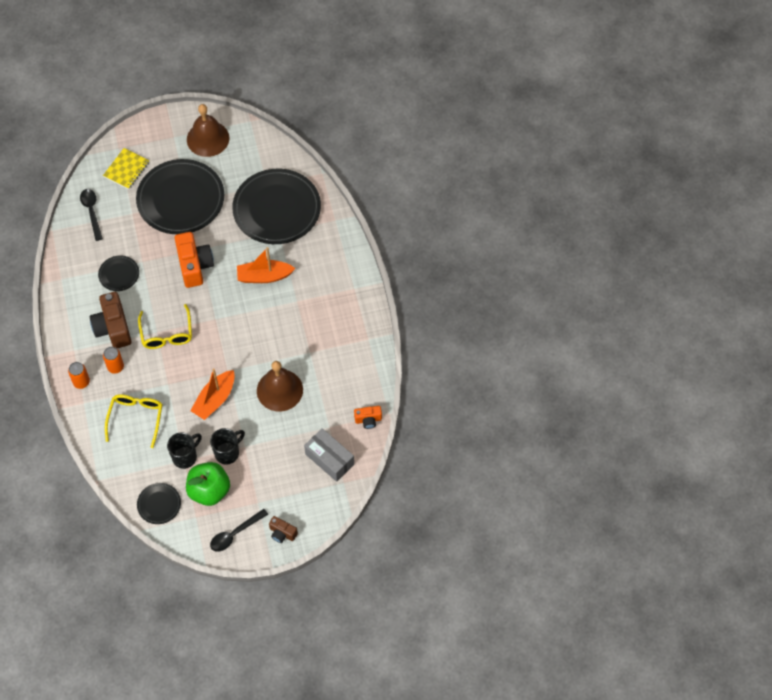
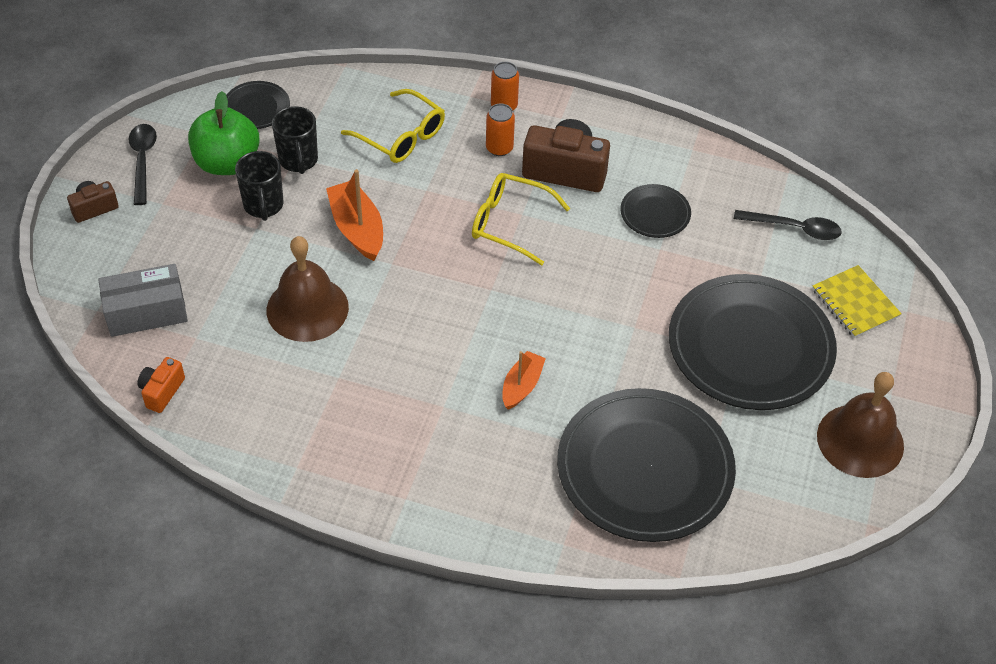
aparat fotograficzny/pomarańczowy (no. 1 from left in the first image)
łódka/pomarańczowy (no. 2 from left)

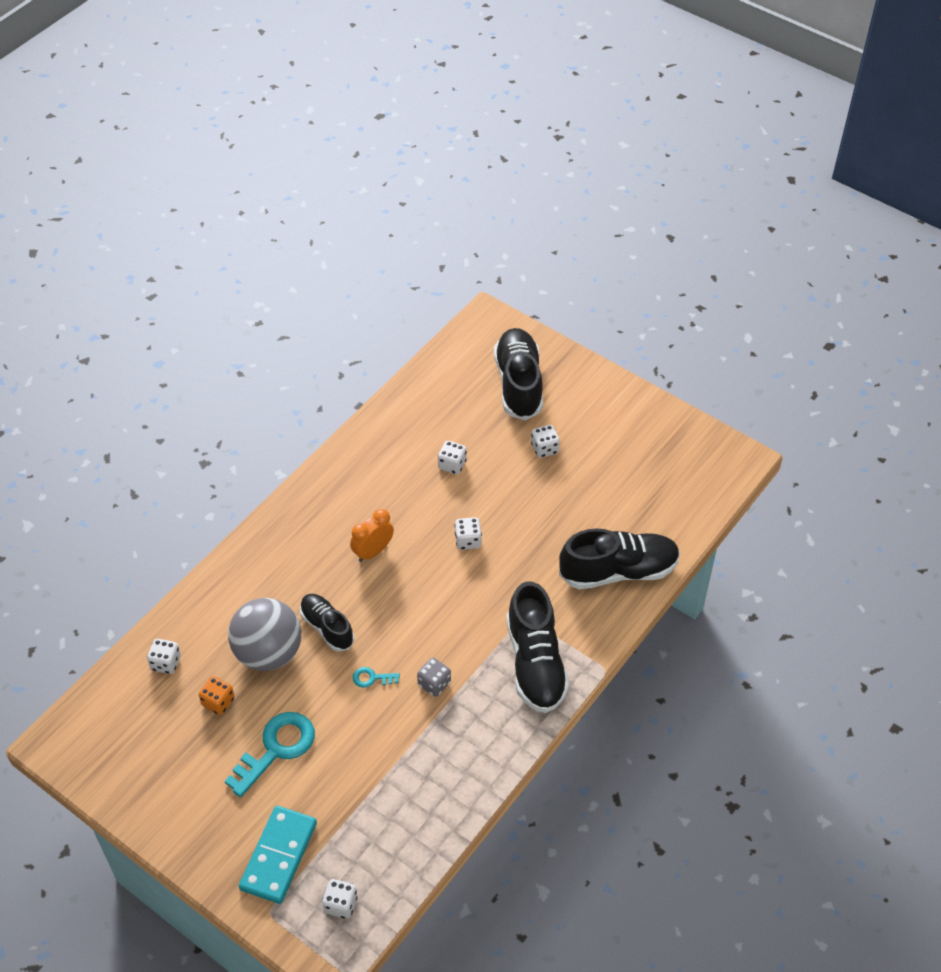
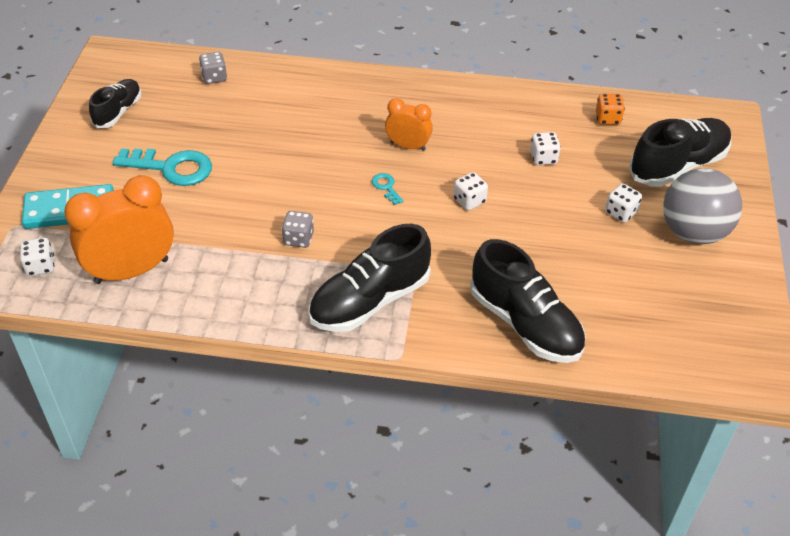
kostka do gry/szary (no. 1 from left)
kostka do gry/pomarańczowy
piłka/szary
but/czarny (no. 1 from left)
klucz/turkusowy (no. 2 from left)
budzik/pomarańczowy (no. 1 from left)

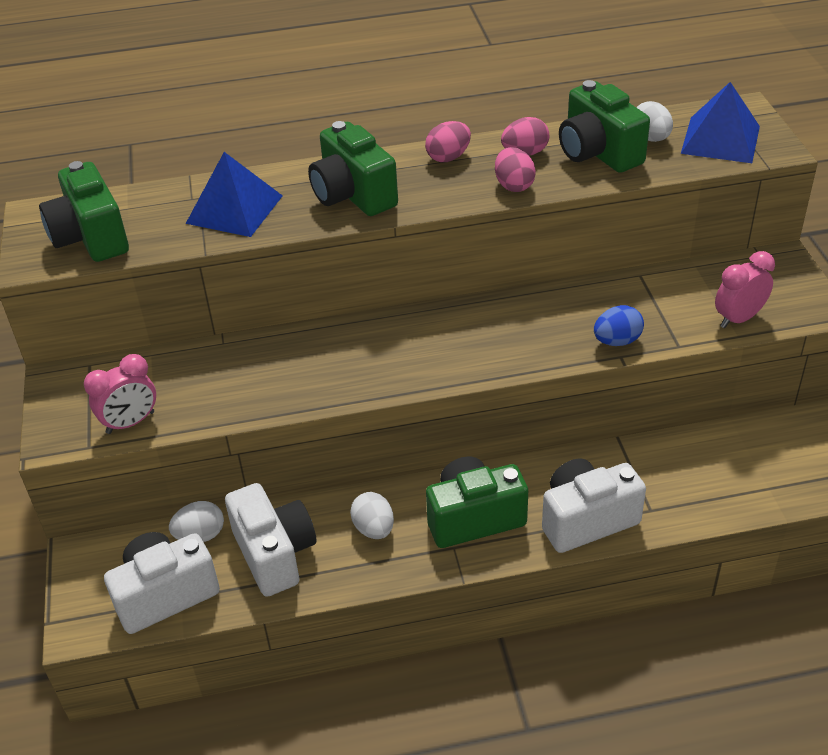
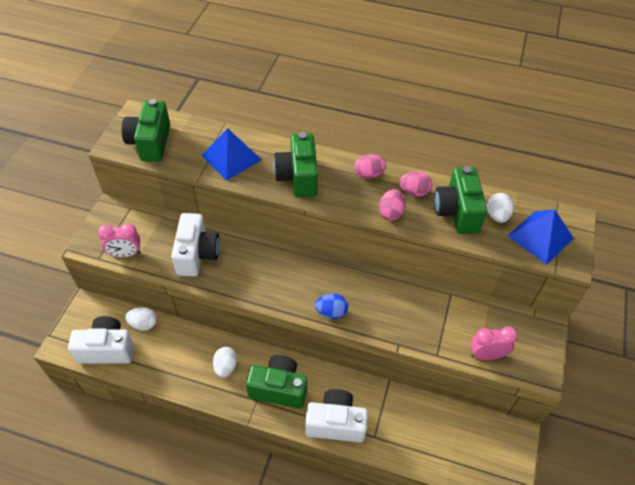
aparat fotograficzny/biały (no. 2 from left)
jajko/niebieski

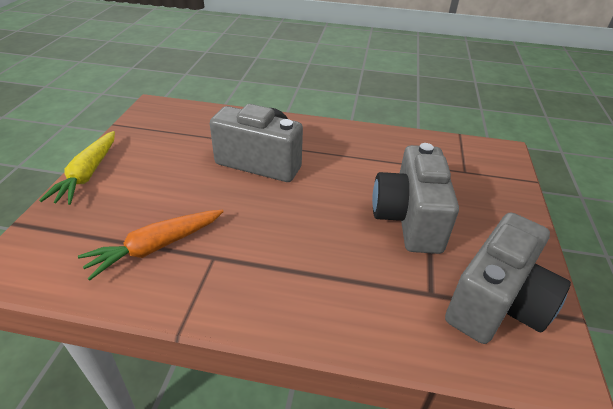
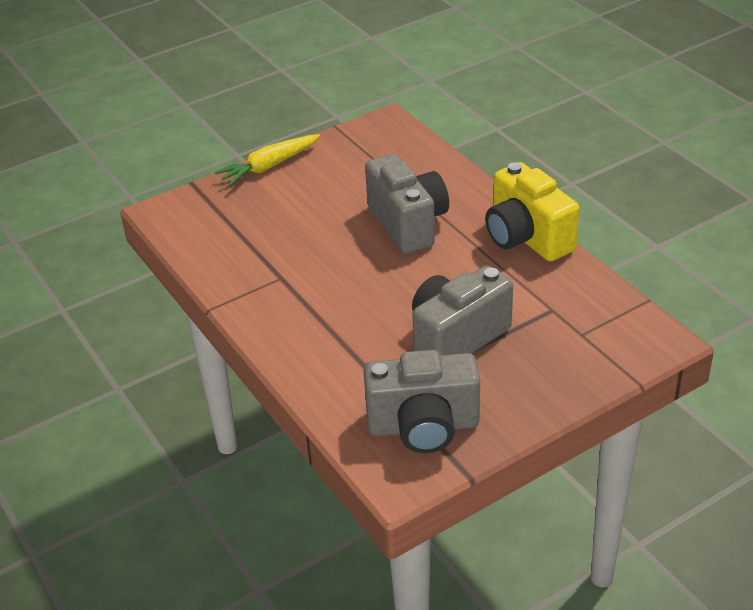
marchewka/pomarańczowy
aparat fotograficzny/żółty

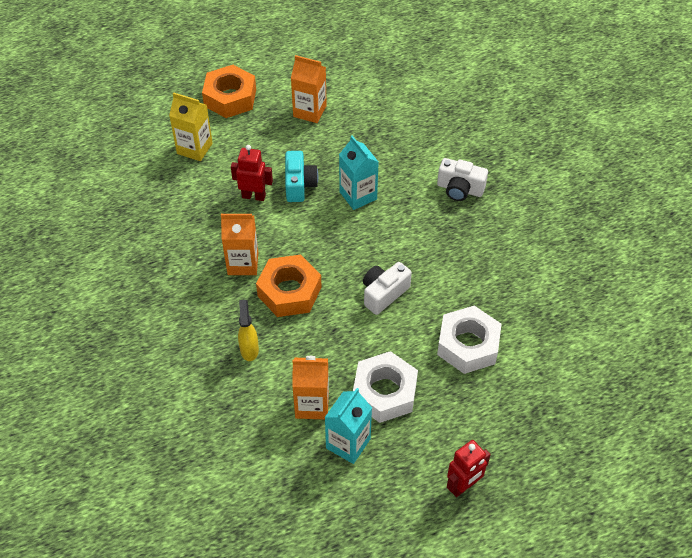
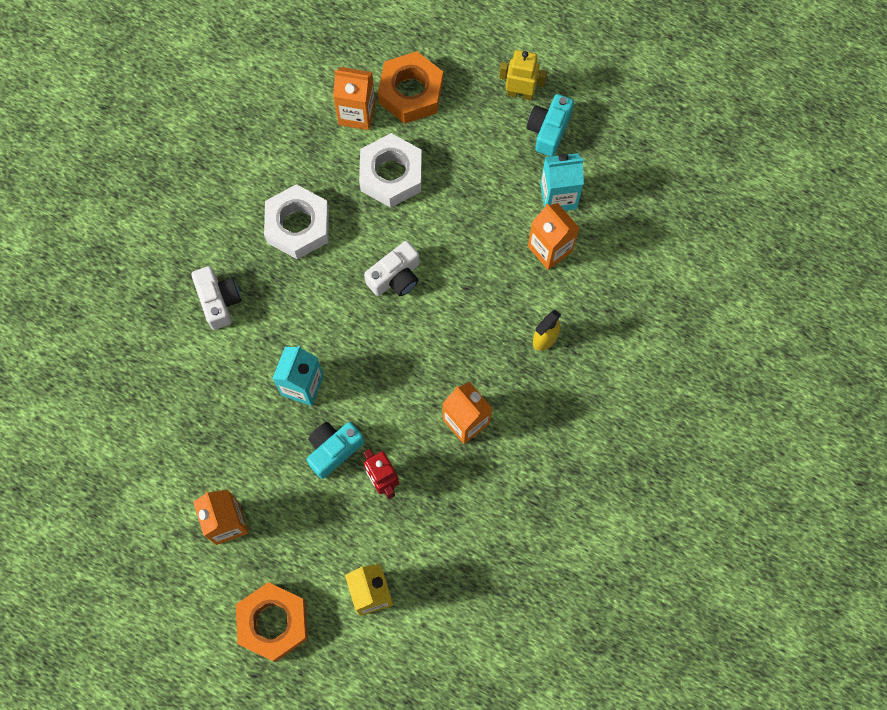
nakrętka/pomarańczowy (no. 2 from left)
nakrętka/biały (no. 1 from left)
aparat fotograficzny/biały (no. 2 from left)
robot/żółty
karton mleka/pomarańczowy (no. 2 from left)
aparat fotograficzny/turkusowy (no. 2 from left)

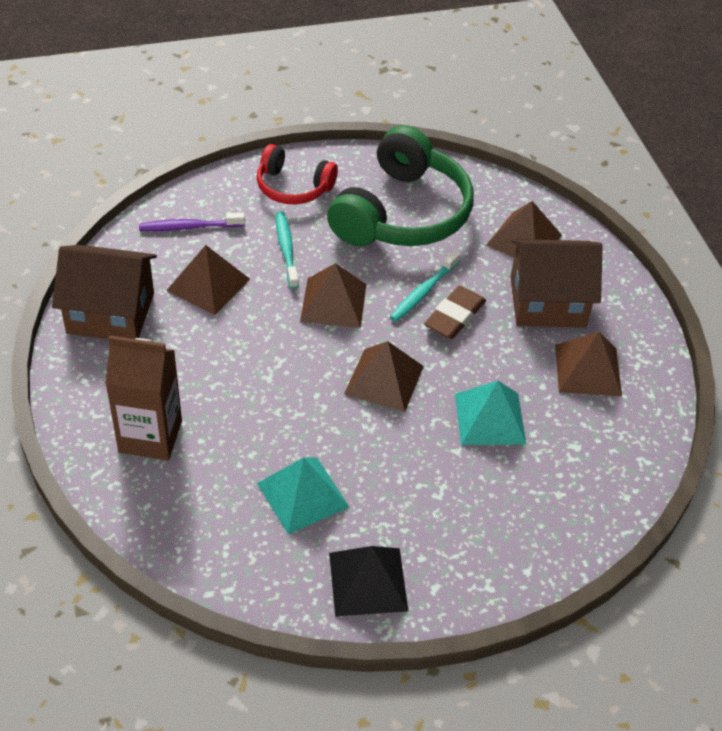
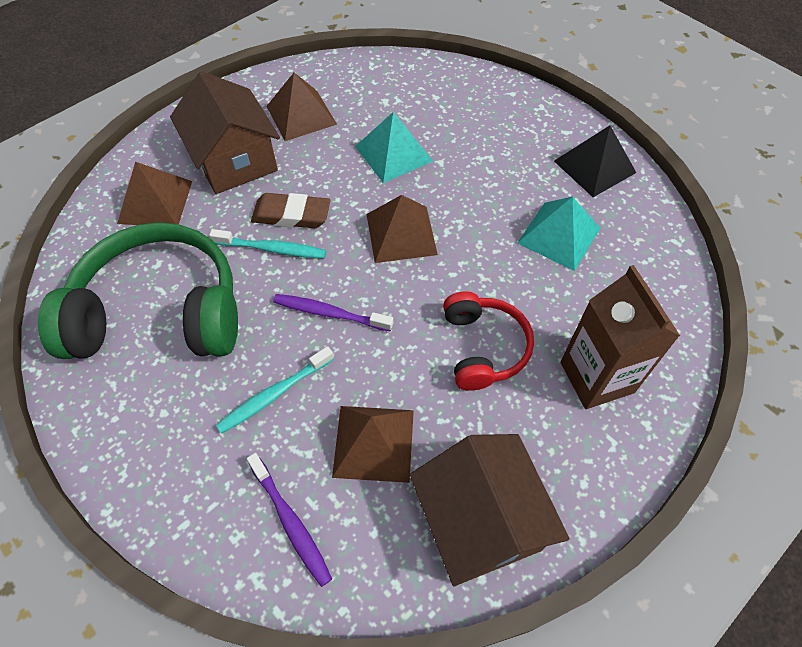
słuchawki/czerwony
szczoteczka do zębów/fioletowy (no. 2 from left)

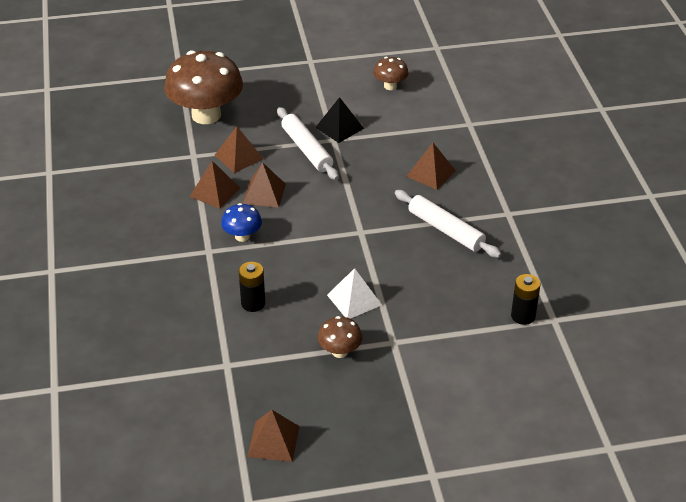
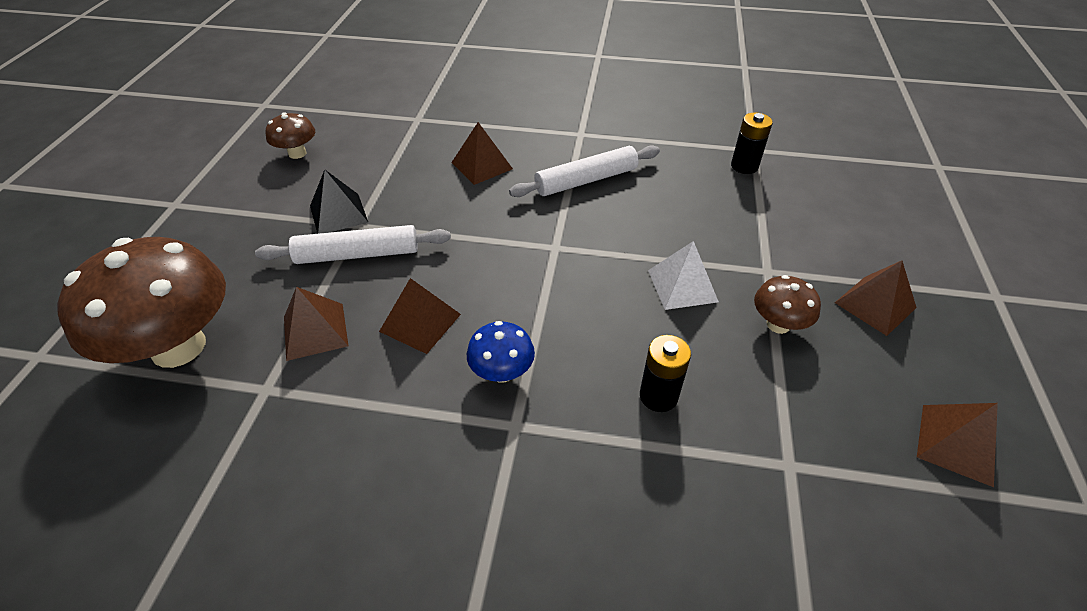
piramida/brązowy (no. 4 from left)

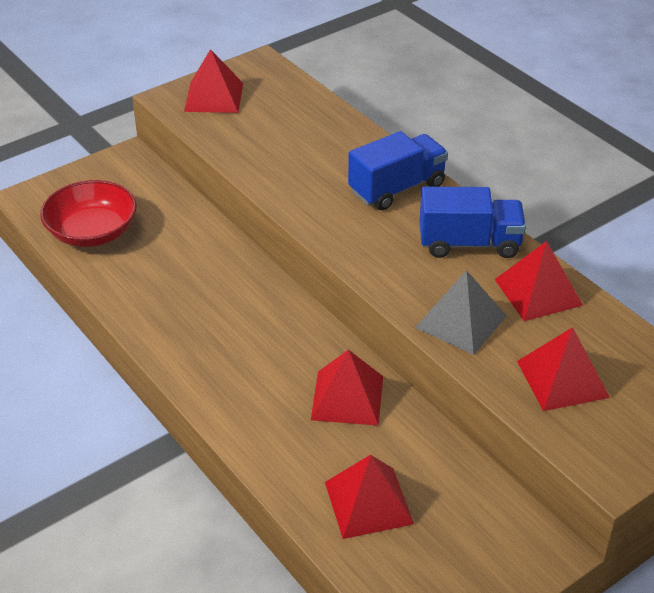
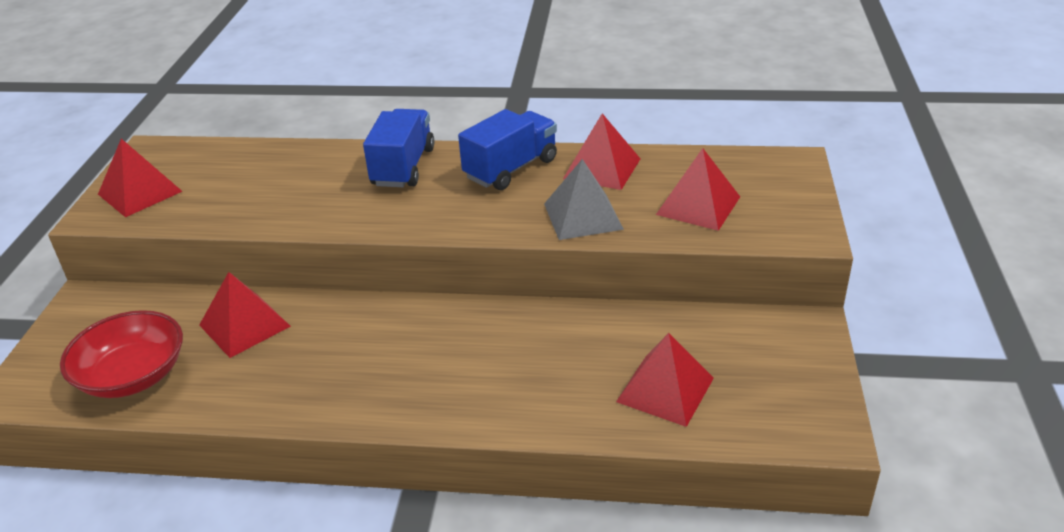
piramida/czerwony (no. 2 from left)

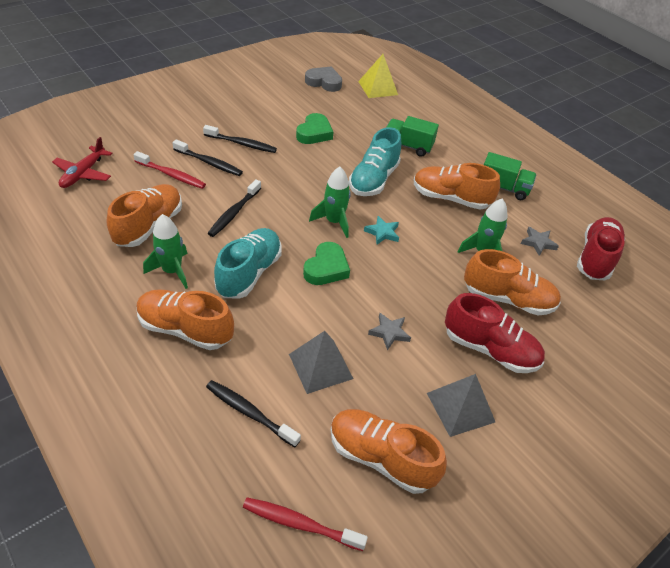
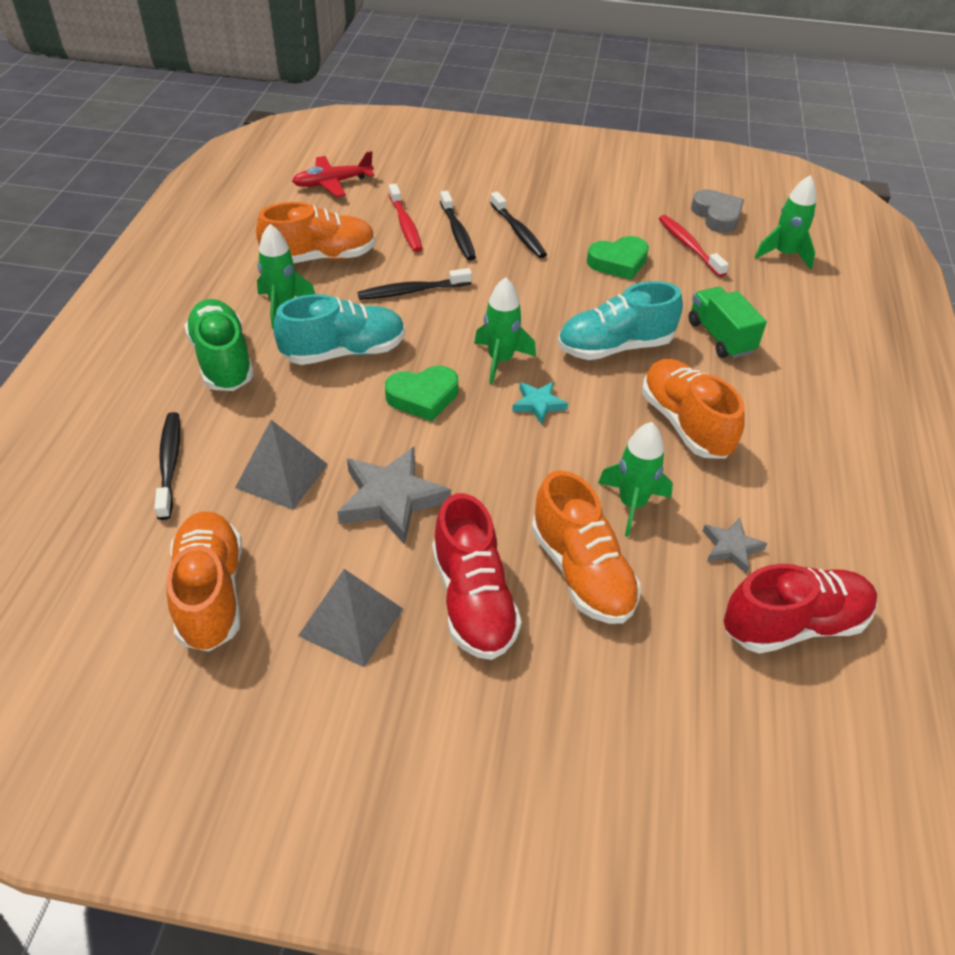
but/zielony
szczoteczka do zębów/czerwony (no. 2 from left)
rakieta/zielony (no. 4 from left)
gwiazda/szary (no. 1 from left)
ciężarówka/zielony (no. 2 from left in the first image)

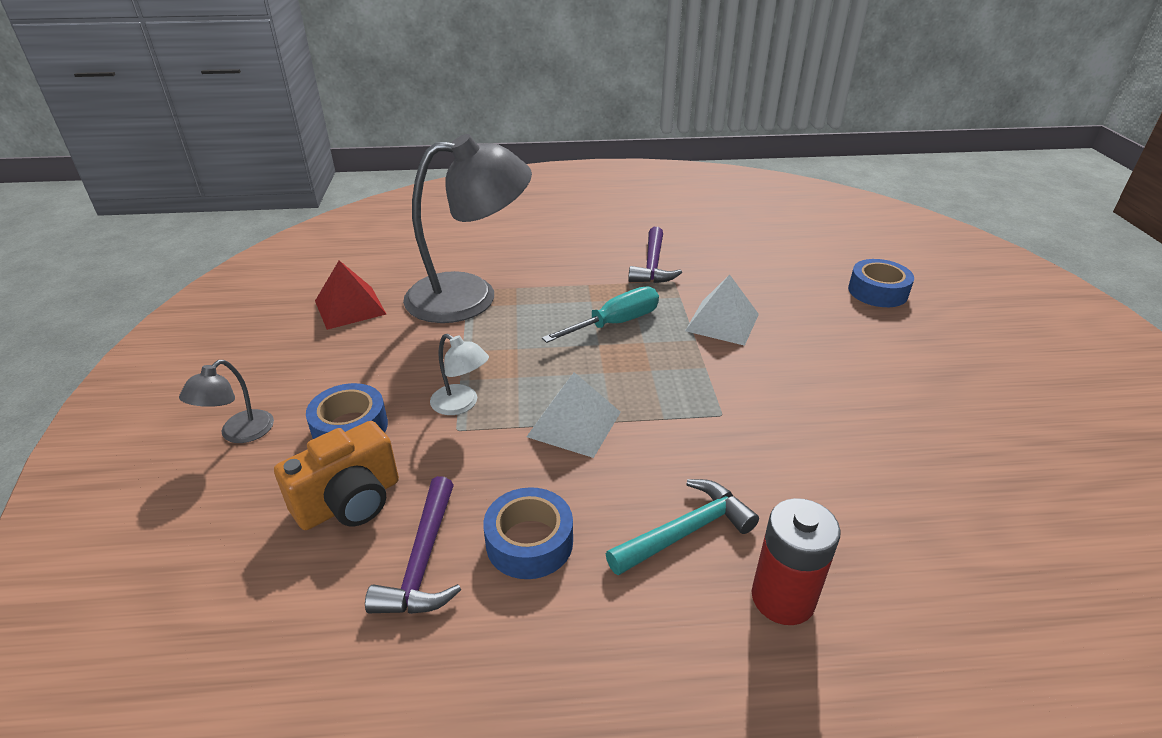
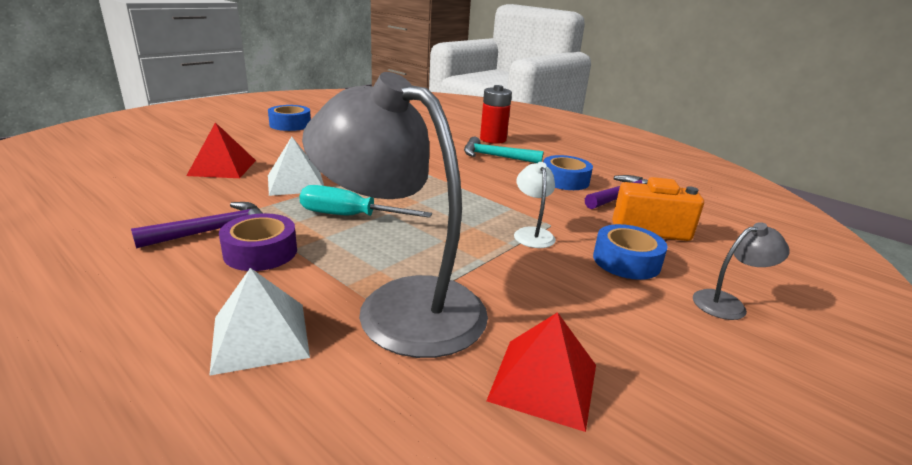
piramida/biały (no. 1 from left)
taśma klejąca/niebieski (no. 1 from left)
piramida/czerwony (no. 1 from left)
taśma klejąca/fioletowy

